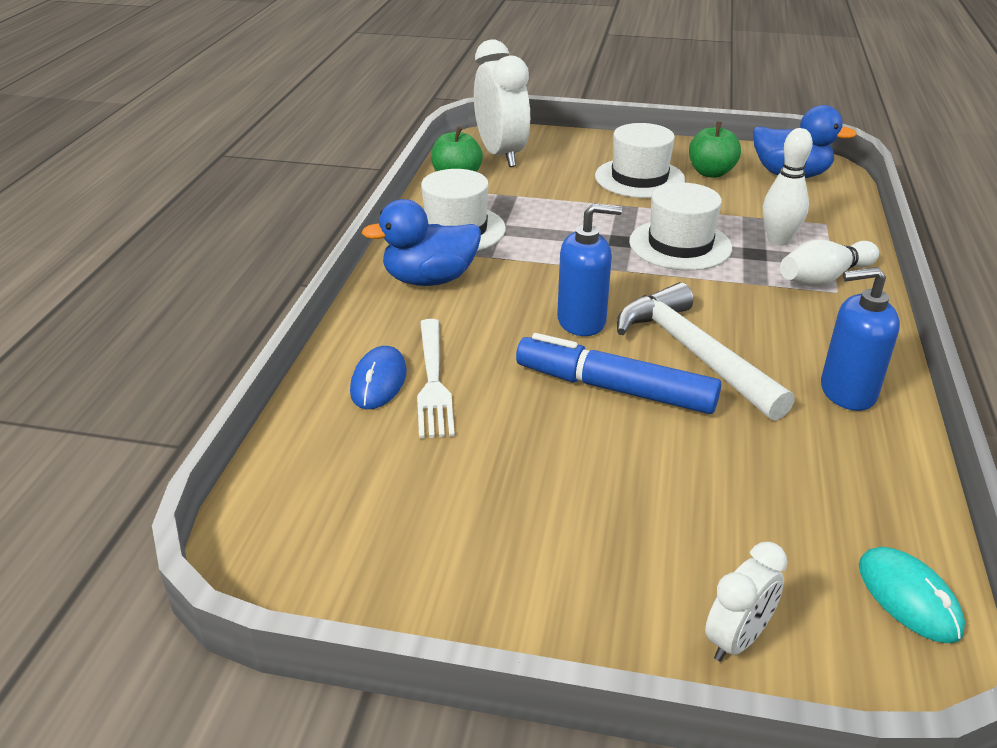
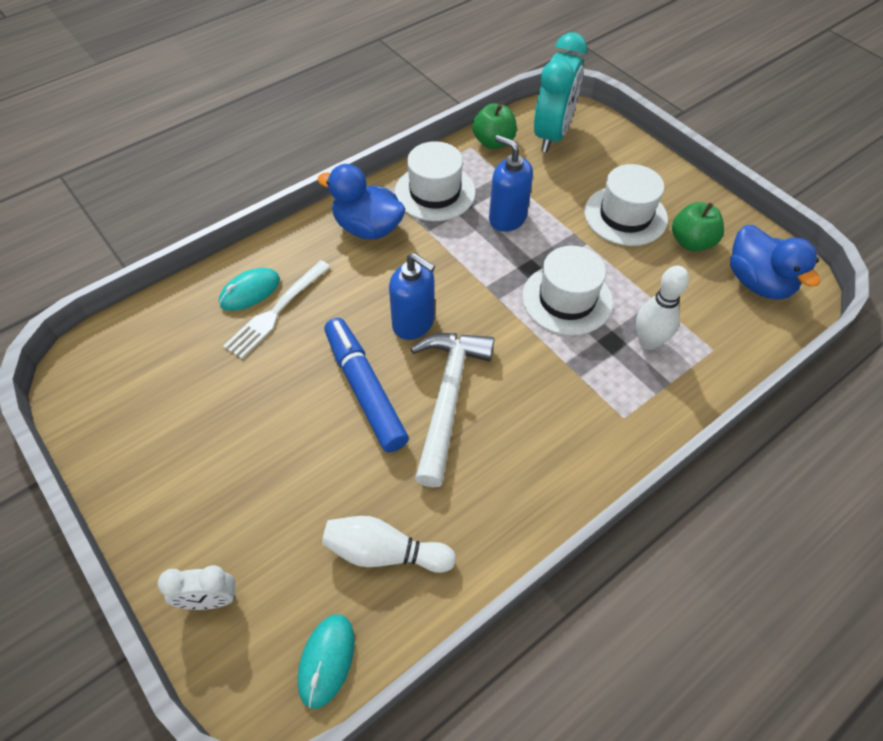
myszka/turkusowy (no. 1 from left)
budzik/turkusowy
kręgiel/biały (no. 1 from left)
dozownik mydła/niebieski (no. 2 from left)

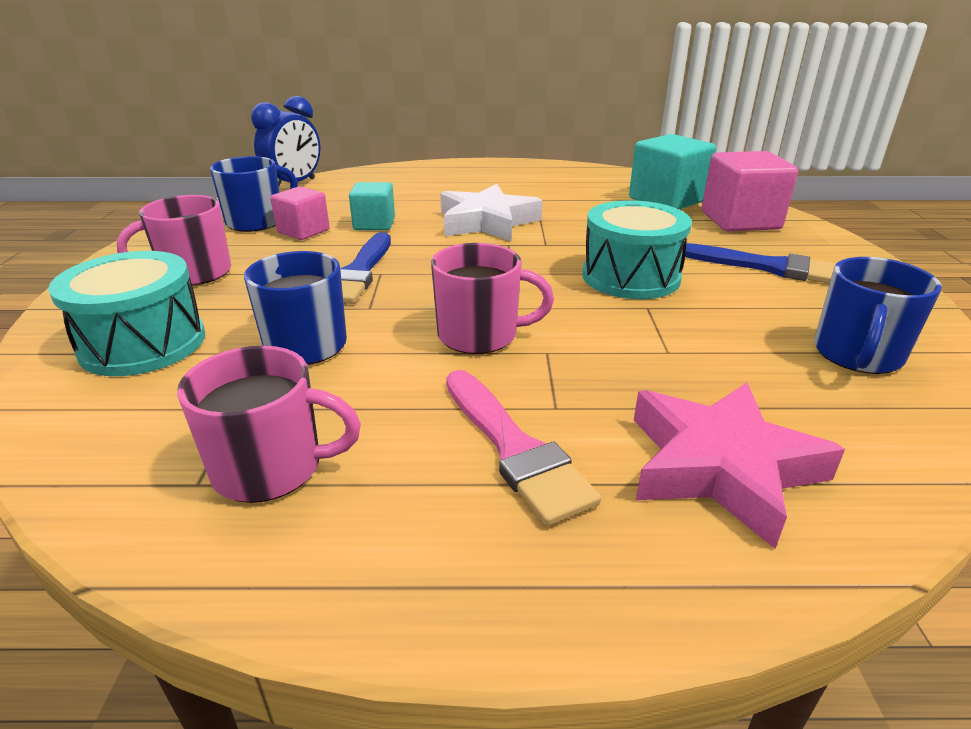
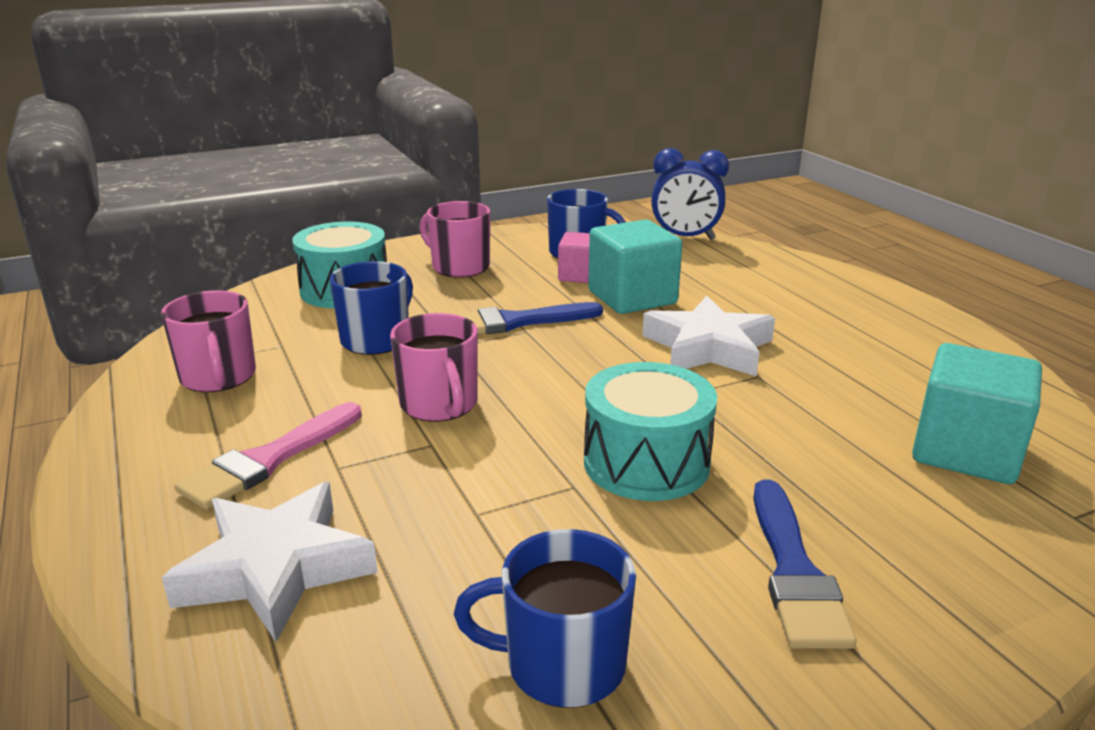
sześcian/turkusowy (no. 1 from left)
gwiazda/biały (no. 1 from left)
sześcian/różowy (no. 2 from left in the first image)

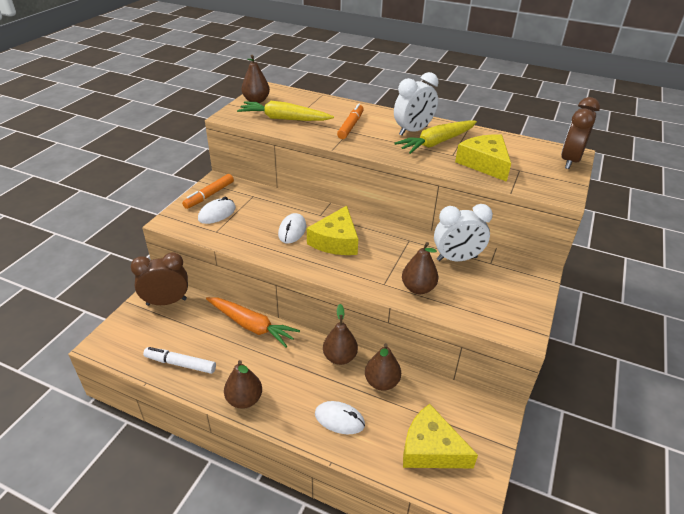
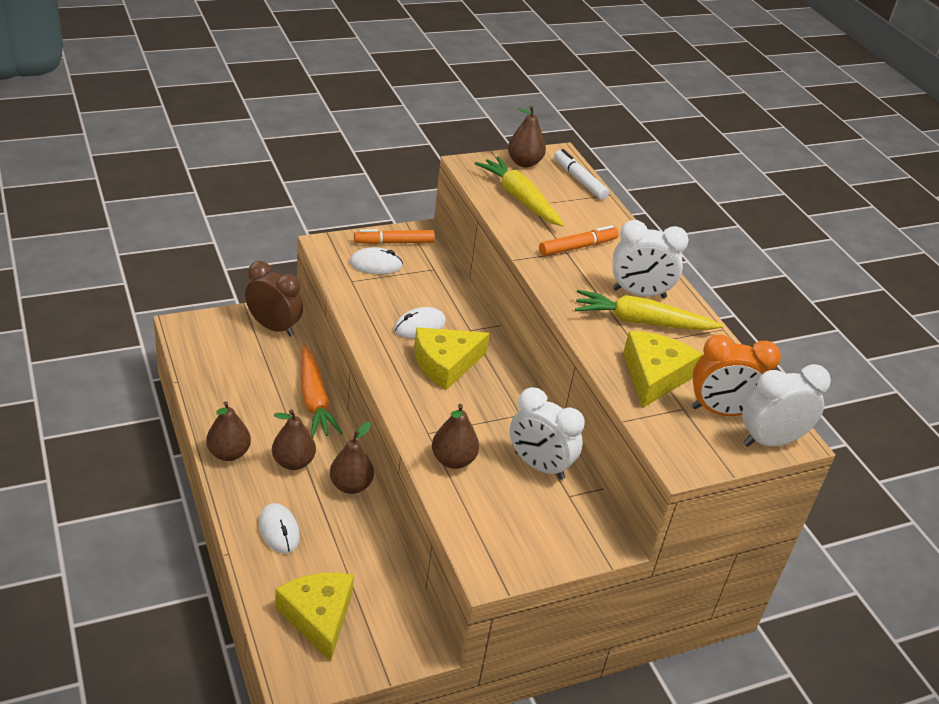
flamaster/biały
gruszka/brązowy (no. 2 from left)
budzik/biały (no. 3 from left)
budzik/pomarańczowy

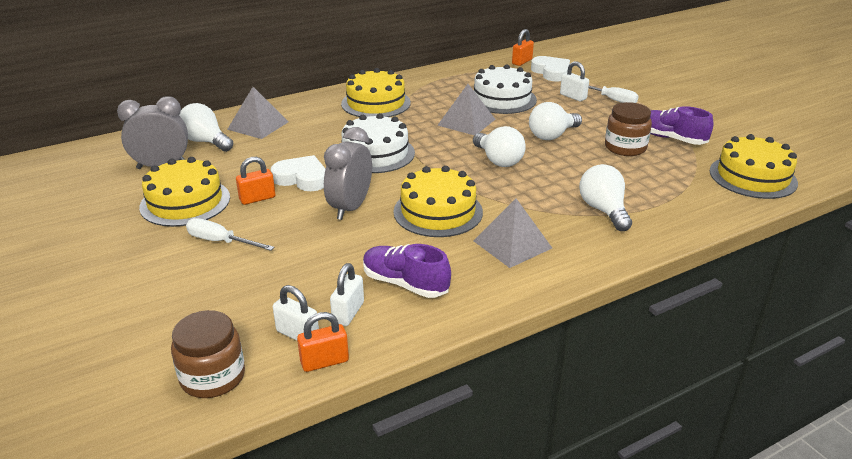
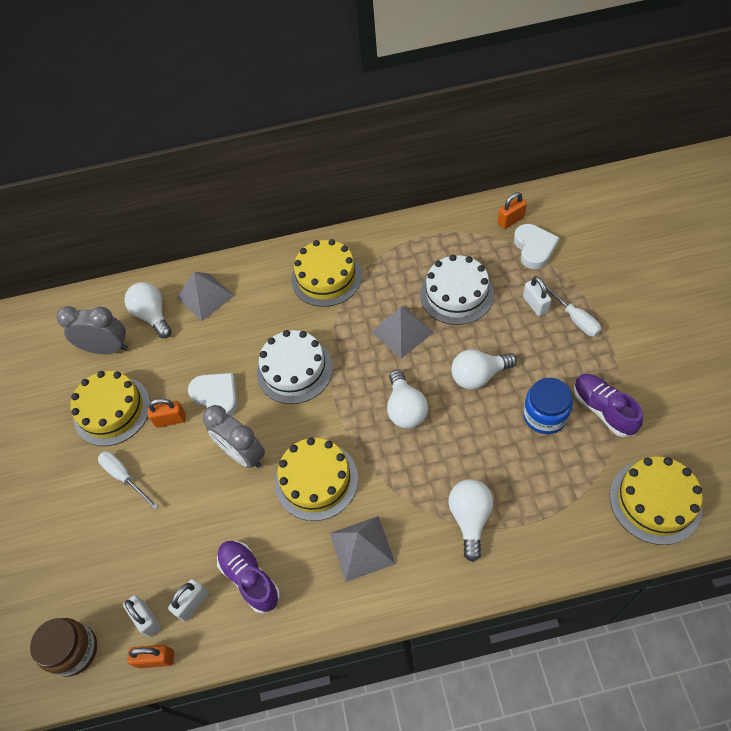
budzik/szary (no. 2 from left)
słoik/niebieski

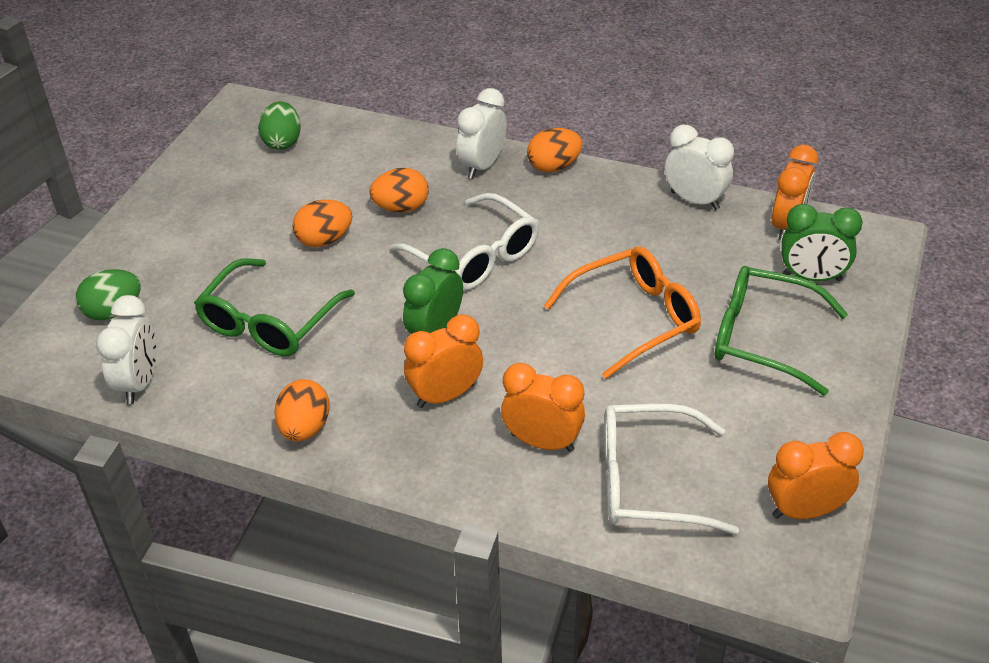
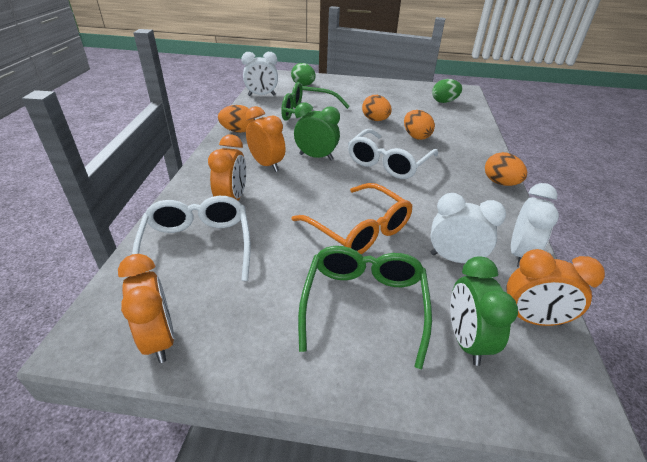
budzik/biały (no. 2 from left)

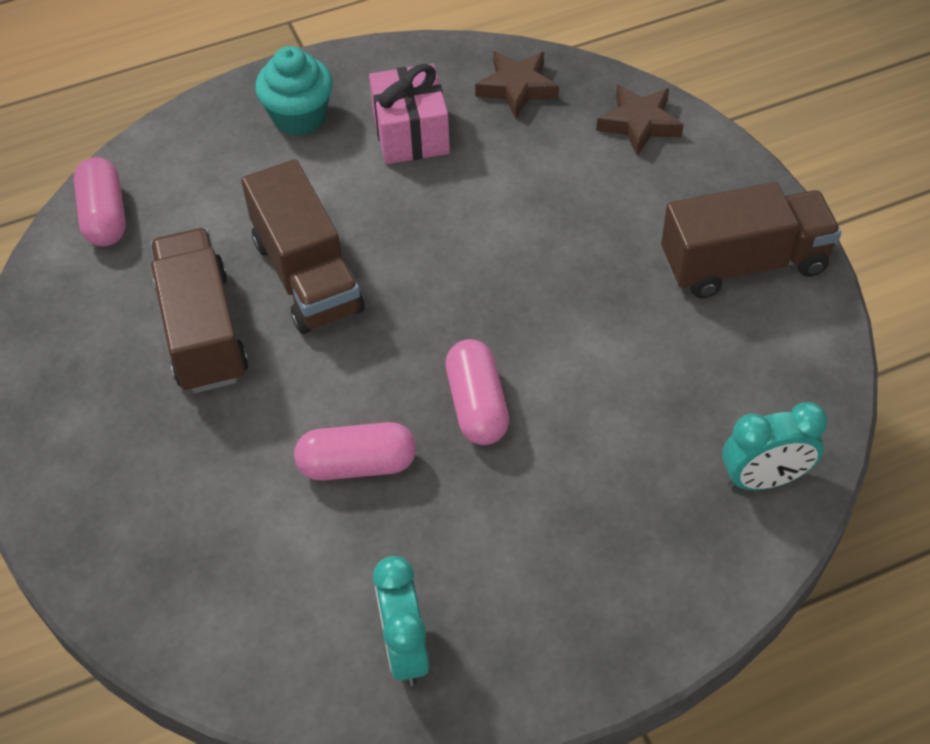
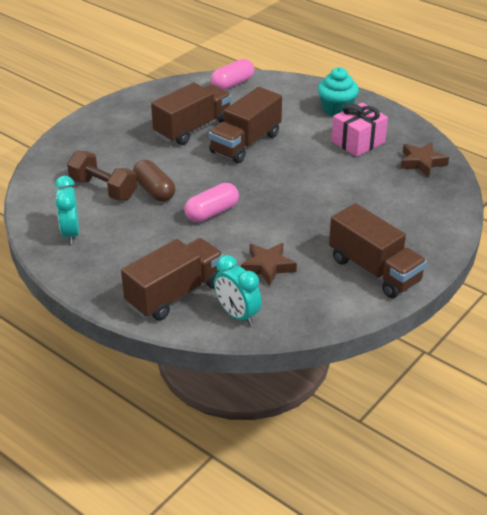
kapsułka/brązowy
budzik/turkusowy (no. 1 from left)
gwiazda/brązowy (no. 1 from left)
hantel/brązowy
ciężarówka/brązowy (no. 1 from left)

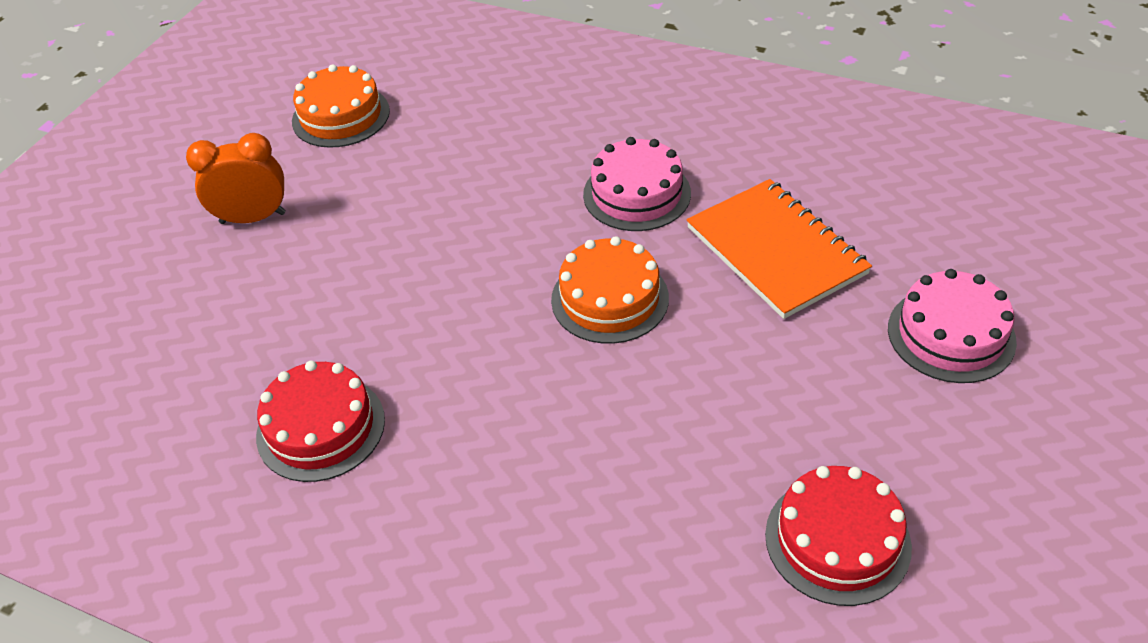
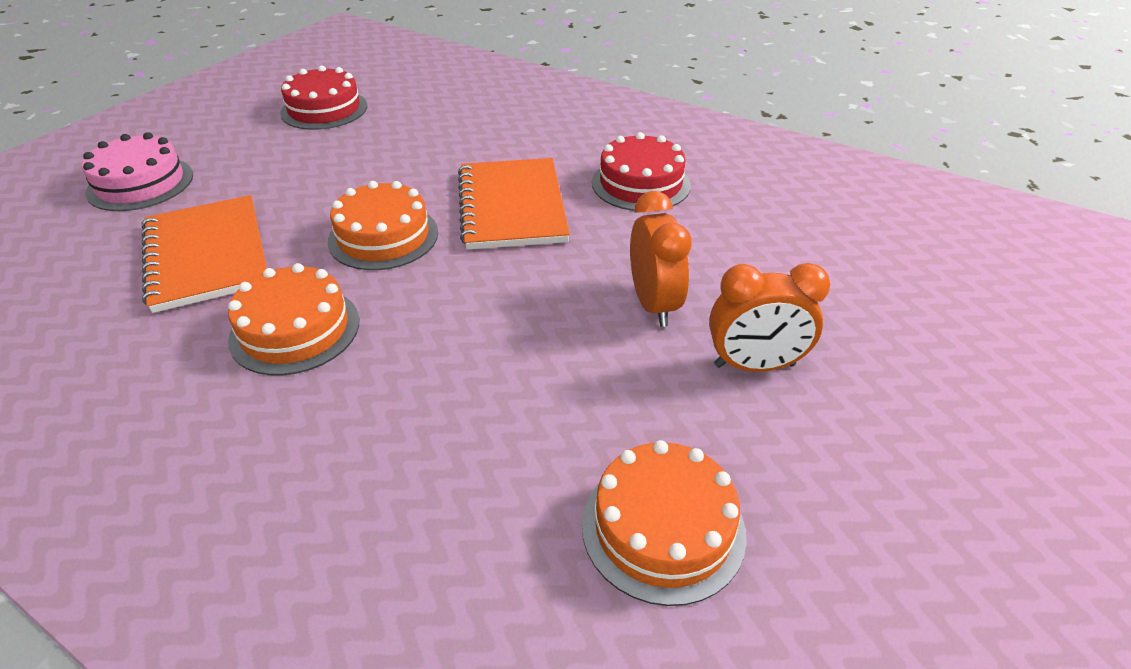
tort/pomarańczowy (no. 1 from left)
zeszyt/pomarańczowy (no. 2 from left)
budzik/pomarańczowy (no. 1 from left)

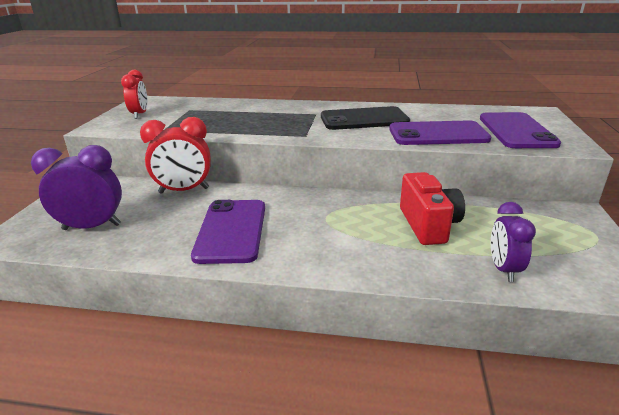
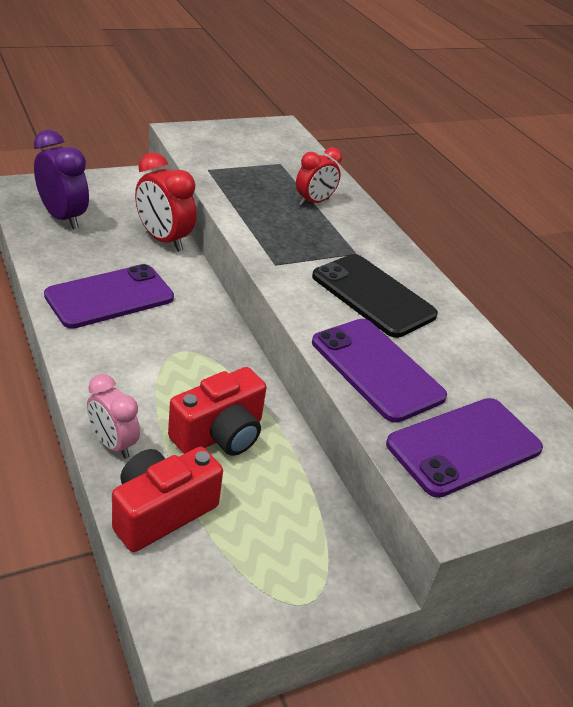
budzik/czerwony (no. 2 from left)
aparat fotograficzny/czerwony (no. 1 from left)
budzik/różowy

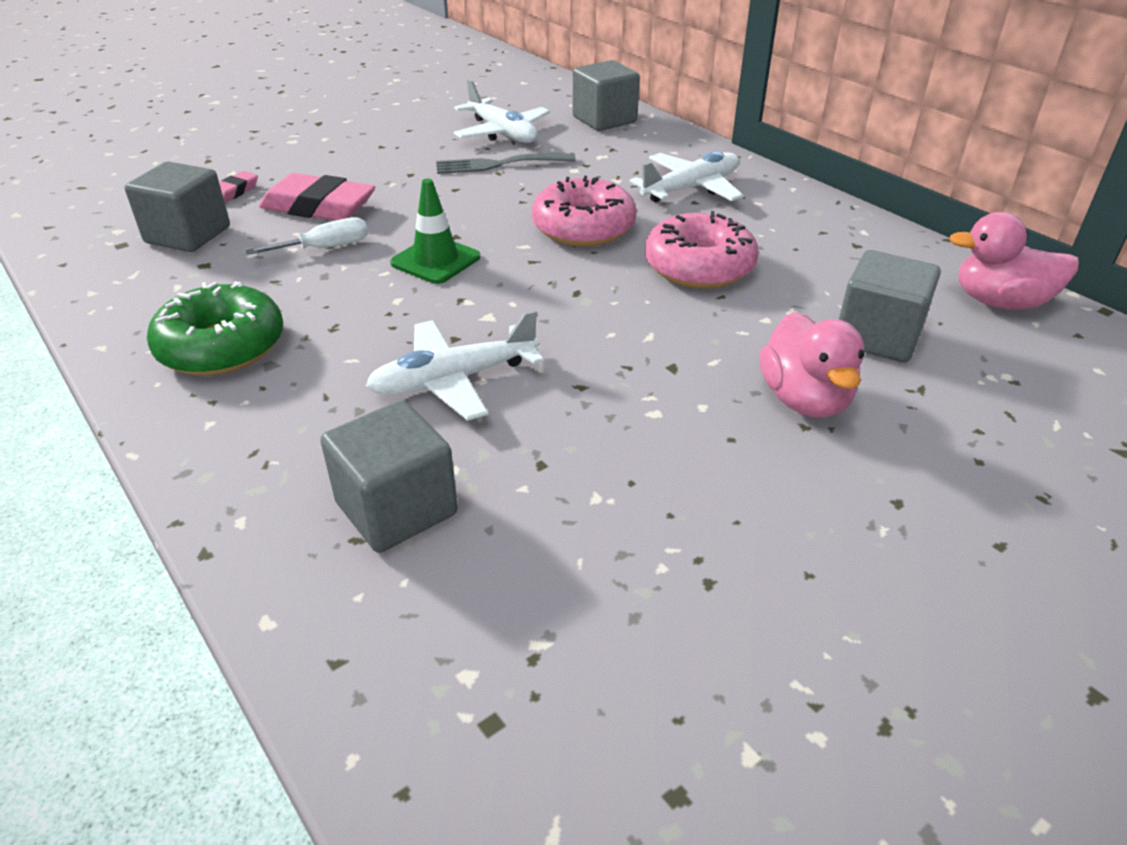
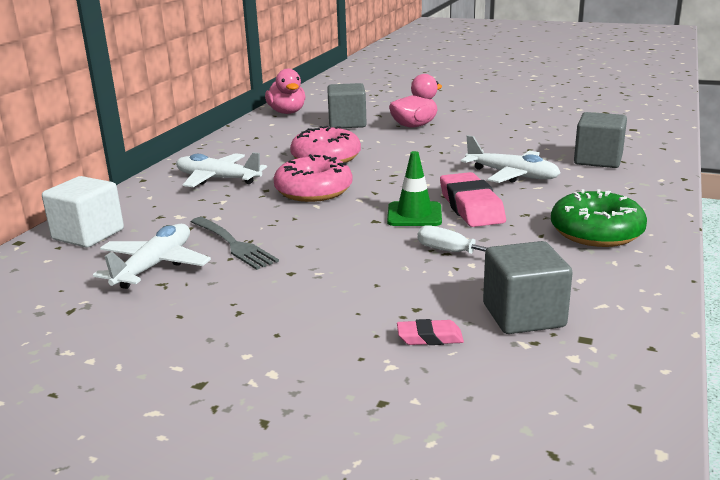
gumka do mazania/różowy (no. 2 from left)
sześcian/biały

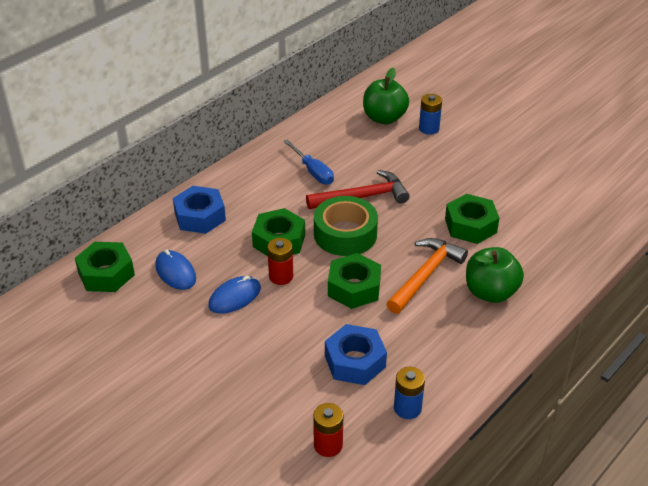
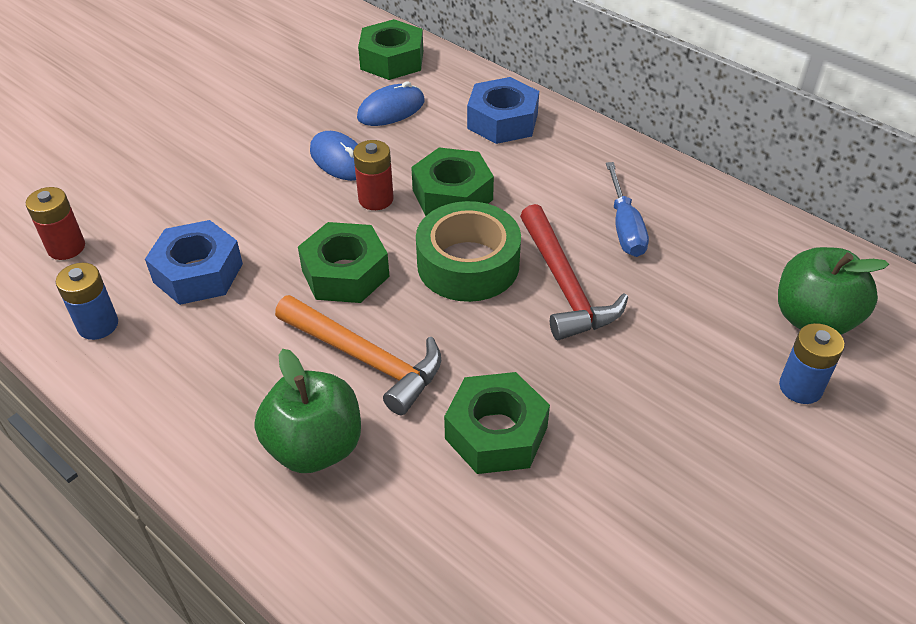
śrubokręt/niebieski

